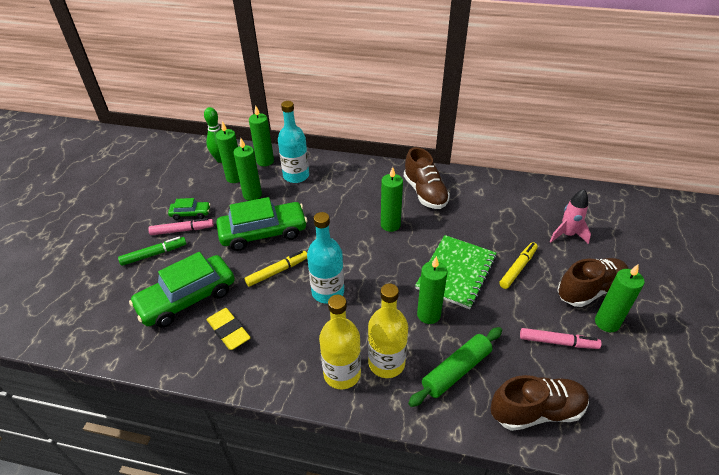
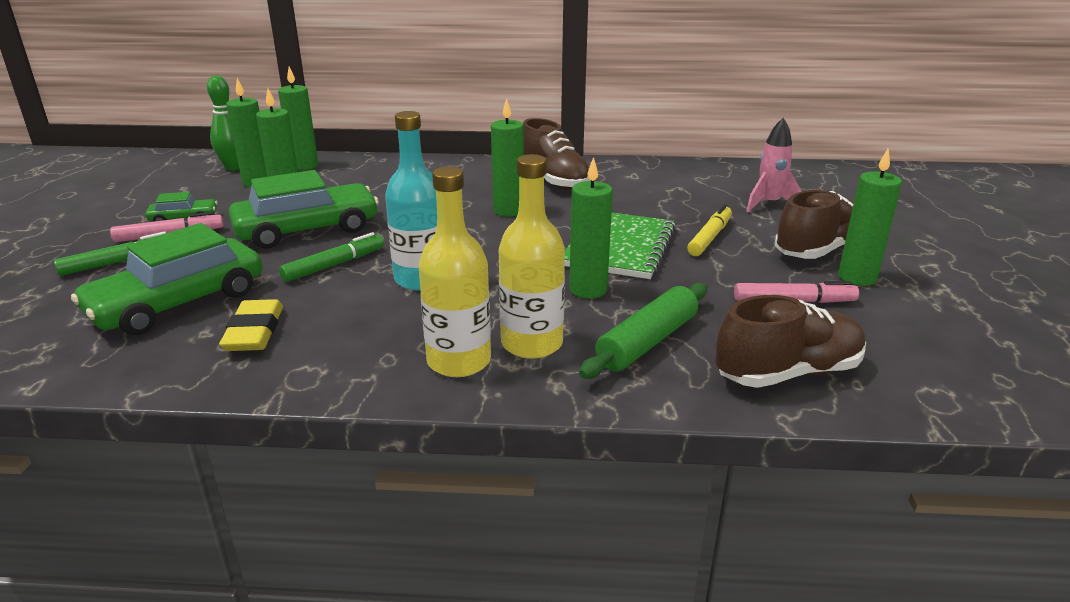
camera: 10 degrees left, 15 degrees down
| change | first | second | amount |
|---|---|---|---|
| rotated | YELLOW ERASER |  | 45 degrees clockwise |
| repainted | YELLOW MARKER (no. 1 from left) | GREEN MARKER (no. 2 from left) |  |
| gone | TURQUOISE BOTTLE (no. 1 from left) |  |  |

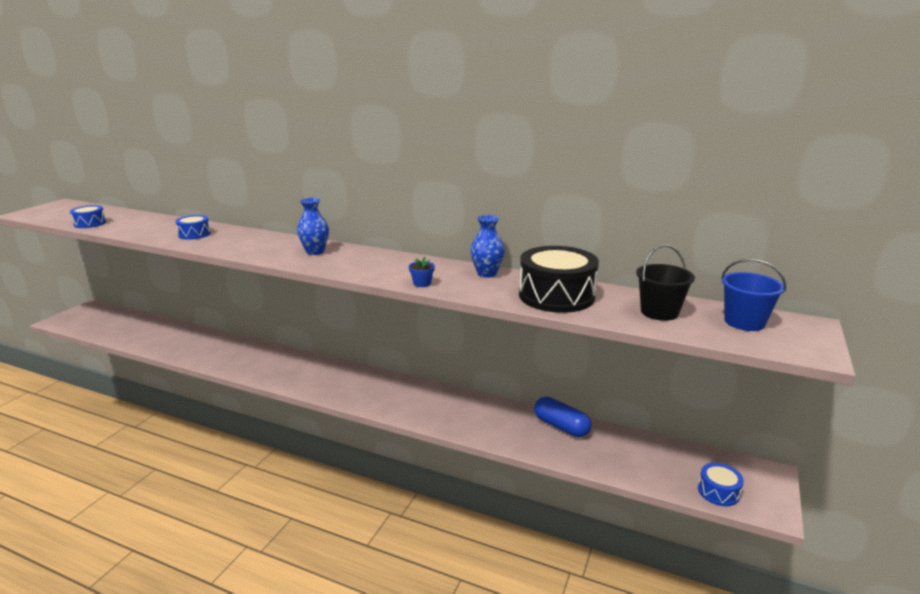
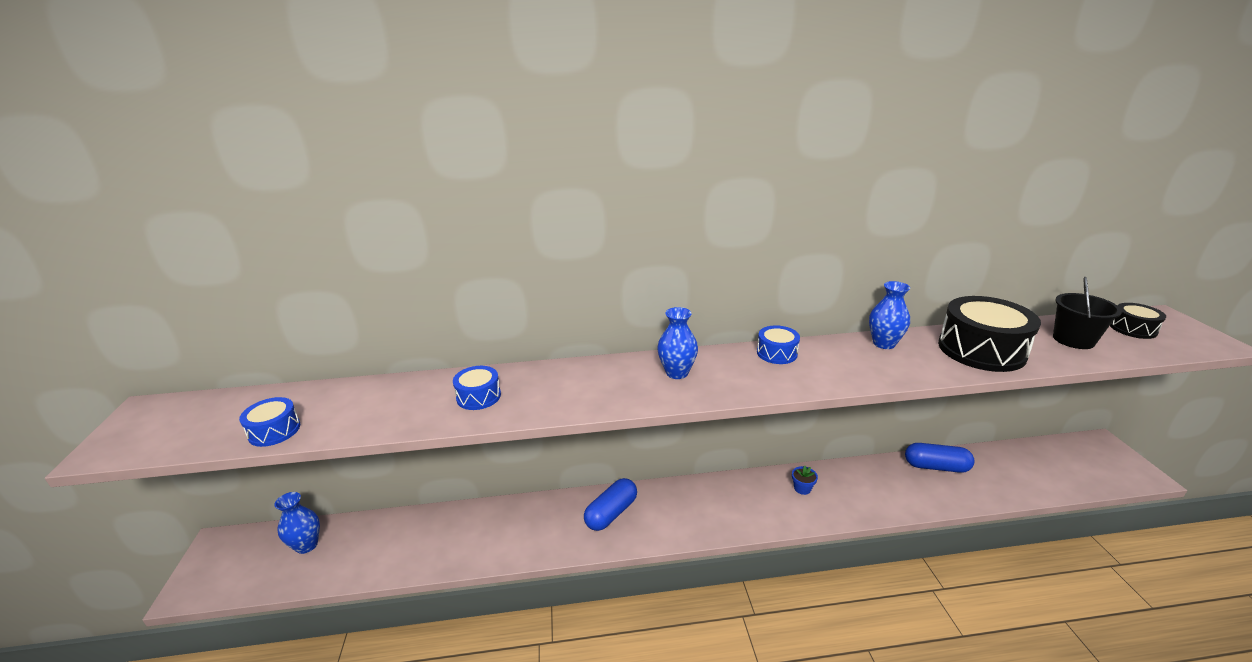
camera: 30 degrees left, 5 degrees up
| change | first | second | amount |
|---|---|---|---|
| new |  | BLUE VASE (no. 1 from left) |  |
| new |  | BLUE CAPSULE (no. 1 from left) |  |
| shifted | BLUE DRUM (no. 3 from left) |  |  |
| shifted | BLUE FLOWER POT |  |  |
| swapped | BLUE BUCKET | BLACK DRUM (no. 2 from left) |  |

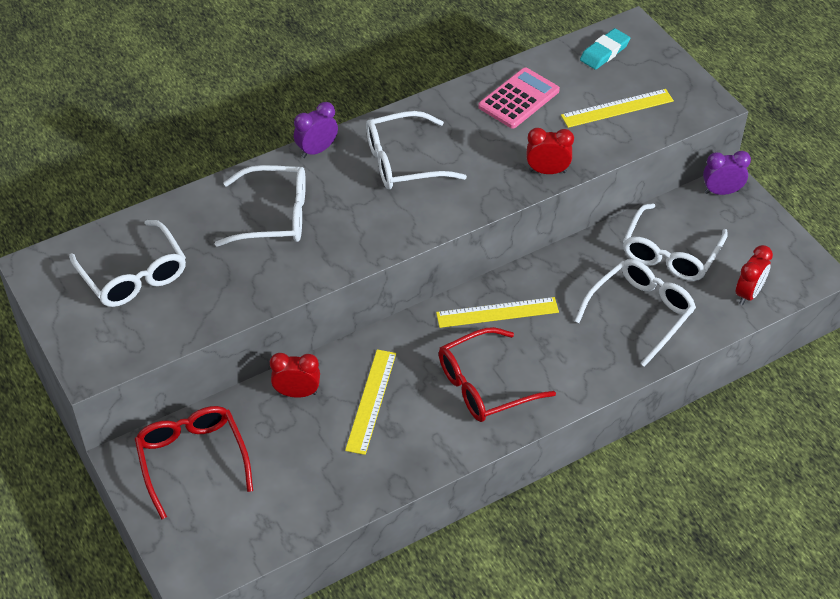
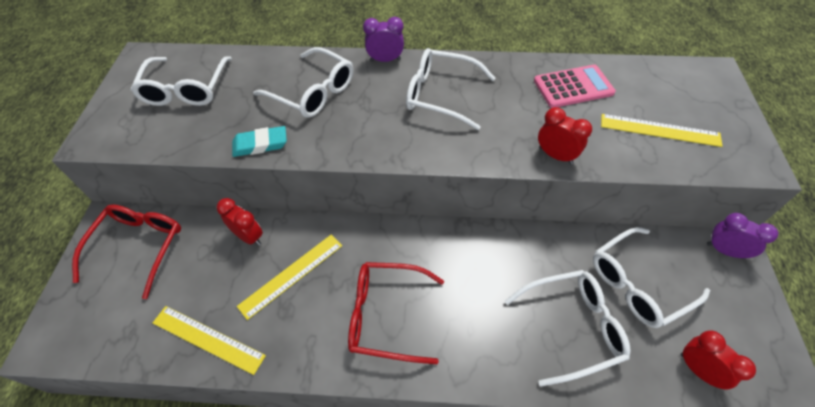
camera: 35 degrees right, 5 degrees up
| change | first | second | amount |
|---|---|---|---|
| shifted | YELLOW RULER (no. 2 from left in the first image) | YELLOW RULER (no. 1 from left) |  |
| shifted | TURQUOISE ERASER |  |  |
| rotated | RED CLOCK (no. 3 from left) |  | 105 degrees counterclockwise |

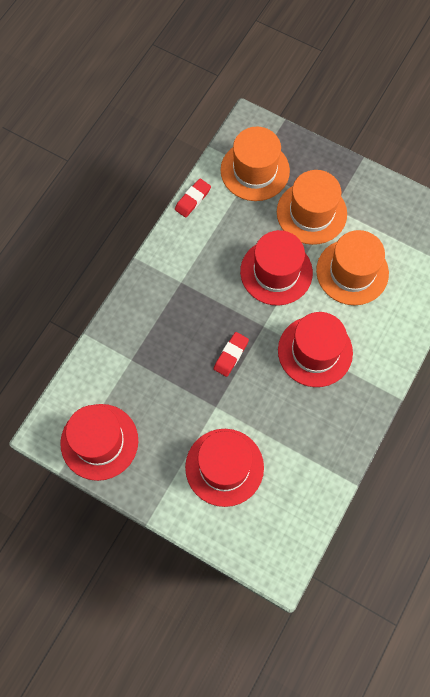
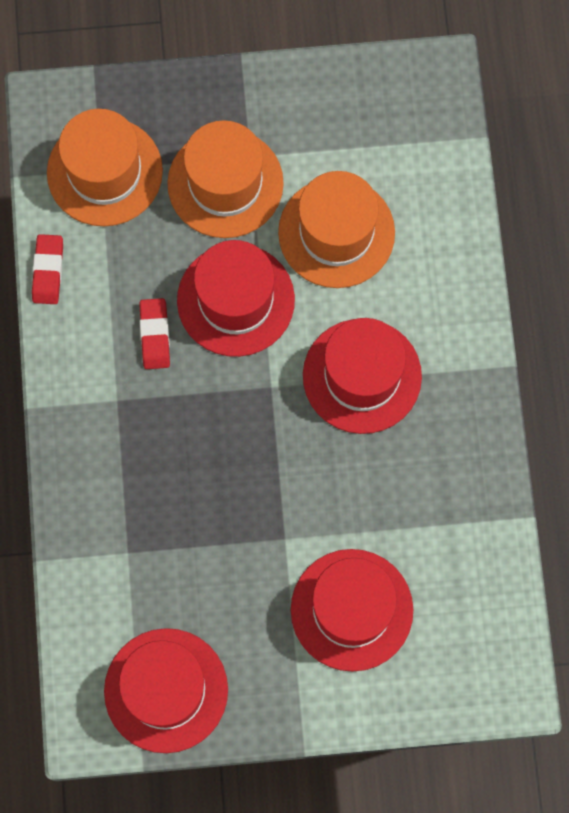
camera: 35 degrees left, 5 degrees up
| change | first | second | amount |
|---|---|---|---|
| shifted | RED ERASER (no. 2 from left) |  |  |

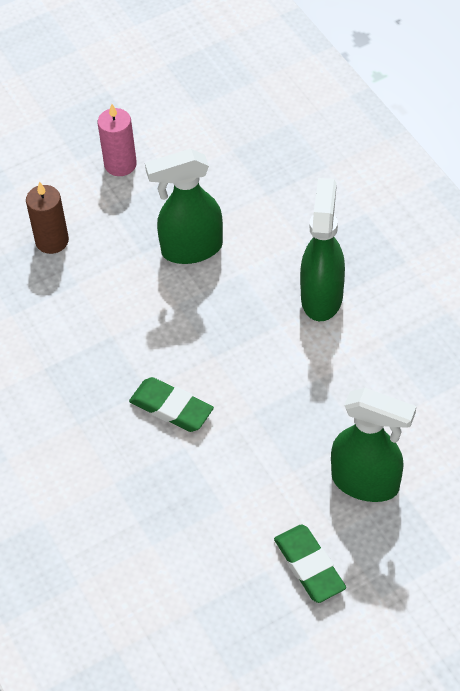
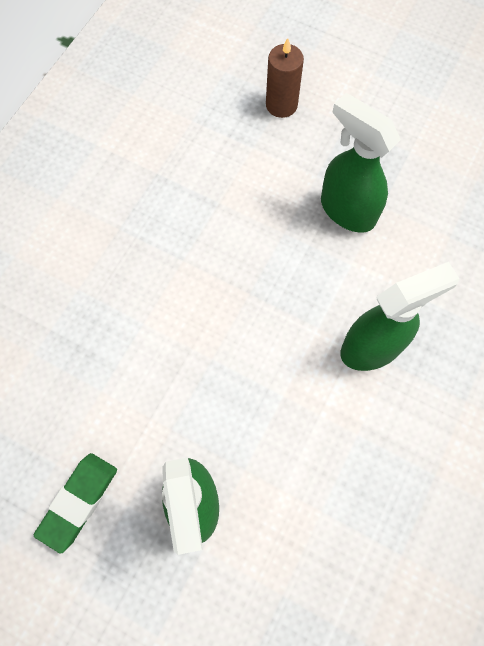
camera: 55 degrees right, 15 degrees up
| change | first | second | amount |
|---|---|---|---|
| gone | PINK CANDLE |  |  |
| gone | GREEN ERASER (no. 1 from left) |  |  |

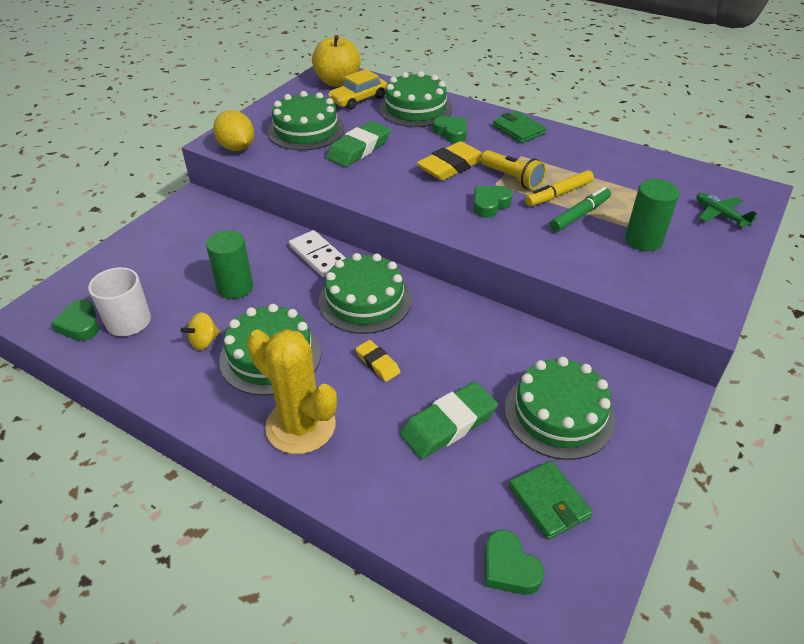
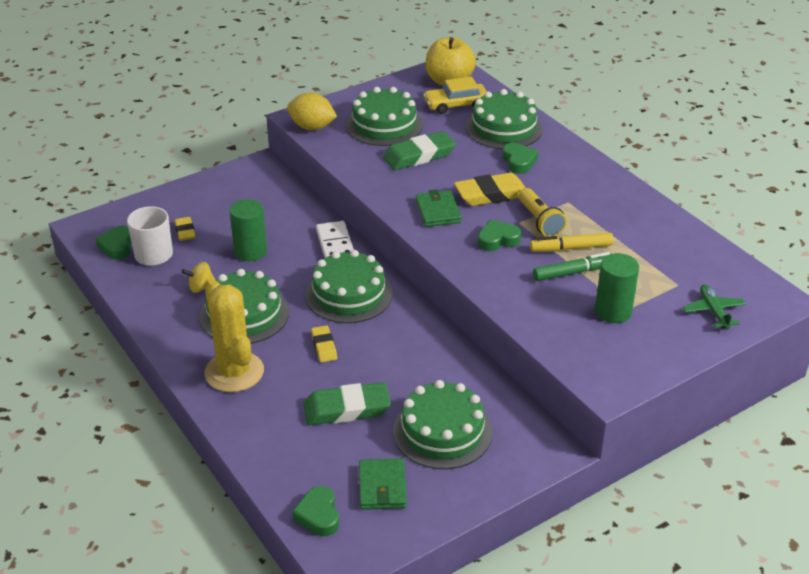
camera: 25 degrees right, 5 degrees down
| change | first | second | amount |
|---|---|---|---|
| new |  | YELLOW ERASER (no. 1 from left) |  |
| rotated | YELLOW LEMON |  | 60 degrees counterclockwise |
| shifted | GREEN WALLET (no. 1 from left in the first image) | GREEN WALLET (no. 2 from left) |  |

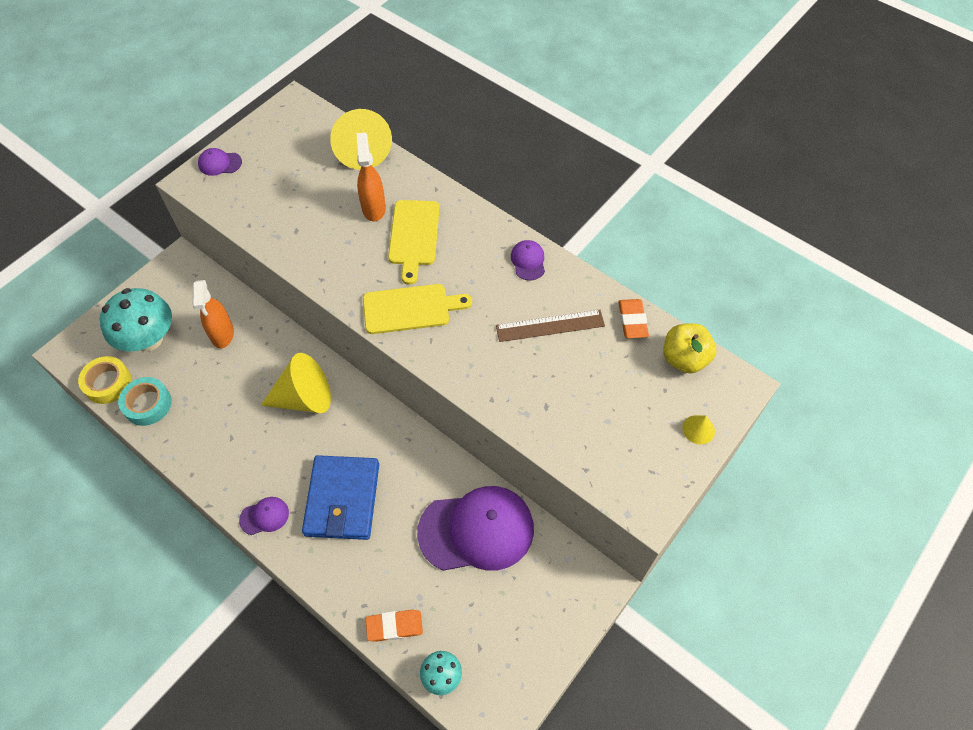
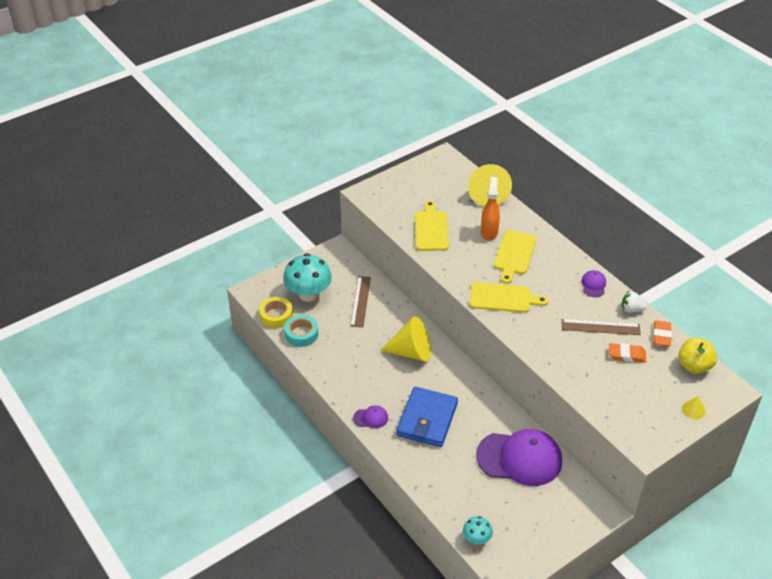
camera: 15 degrees right, 15 degrees down
| change | first | second | amount |
|---|---|---|---|
| swapped | ORANGE SPRAY BOTTLE (no. 1 from left) | BROWN RULER (no. 1 from left) |  |
| new |  | YELLOW CUTTING BOARD (no. 1 from left) |  |
| shifted | ORANGE ERASER (no. 1 from left) |  |  |
| new |  | WHITE STRAWBERRY |  |
| gone | PURPLE CAP (no. 1 from left) |  |  |

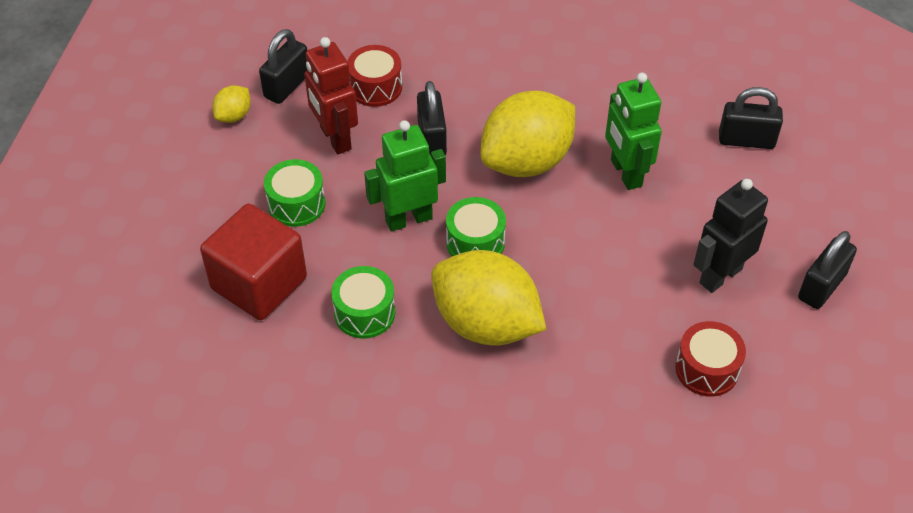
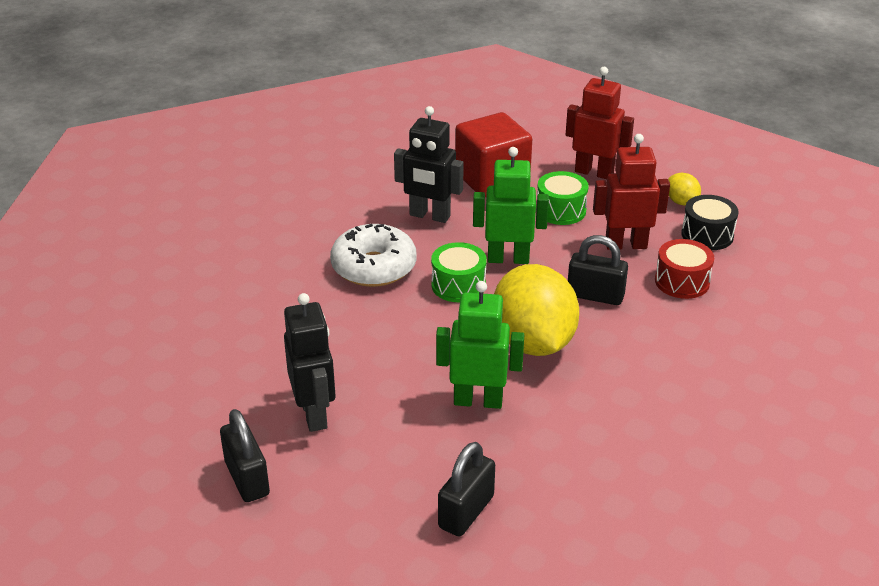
camera: 115 degrees right, 15 degrees down
| change | first | second | amount |
|---|---|---|---|
| swapped | YELLOW LEMON (no. 2 from left) | WHITE DONUT |  |
| swapped | GREEN DRUM (no. 2 from left) | BLACK ROBOT (no. 2 from left) |  |
| rotated | GREEN ROBOT (no. 1 from left in the first image) | GREEN ROBOT (no. 2 from left) | 90 degrees counterclockwise |
| new |  | RED ROBOT (no. 1 from left) |  |
| swapped | BLACK PADLOCK (no. 1 from left) | BLACK DRUM |  |
| gone | RED DRUM (no. 2 from left) |  |  |

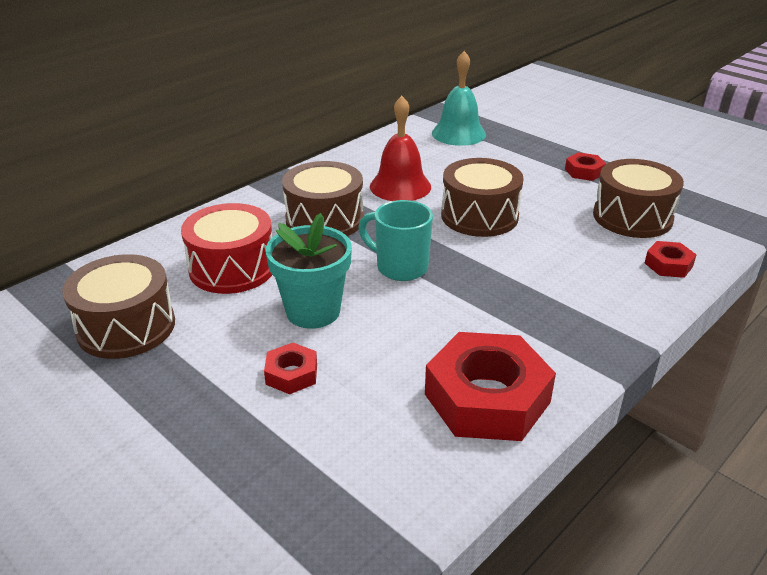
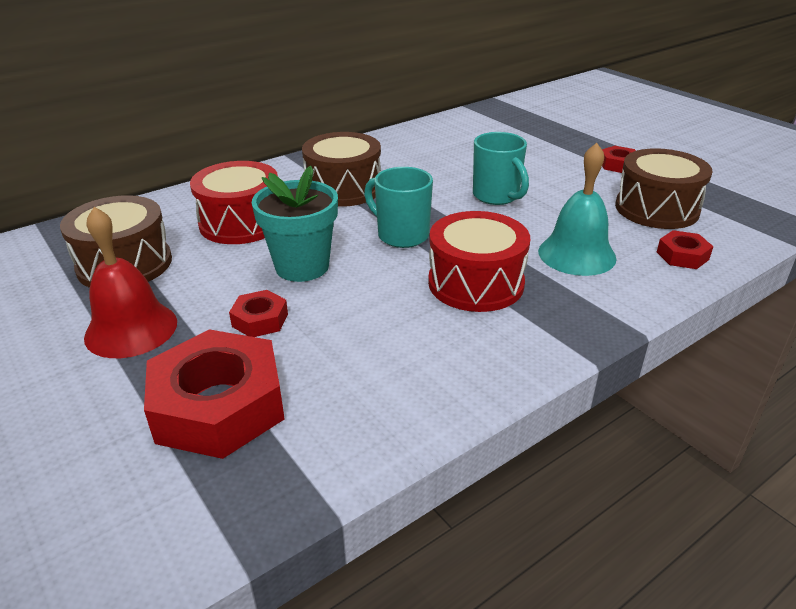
camera: 10 degrees right, 0 degrees up
| change | first | second | amount |
|---|---|---|---|
| shifted | RED BELL |  |  |
| shifted | RED NUT (no. 2 from left in the first image) | RED NUT (no. 1 from left) |  |
| new |  | RED DRUM (no. 2 from left) |  |
| swapped | BROWN DRUM (no. 3 from left) | TURQUOISE MUG (no. 2 from left) |  |
| shifted | TURQUOISE BELL |  |  |

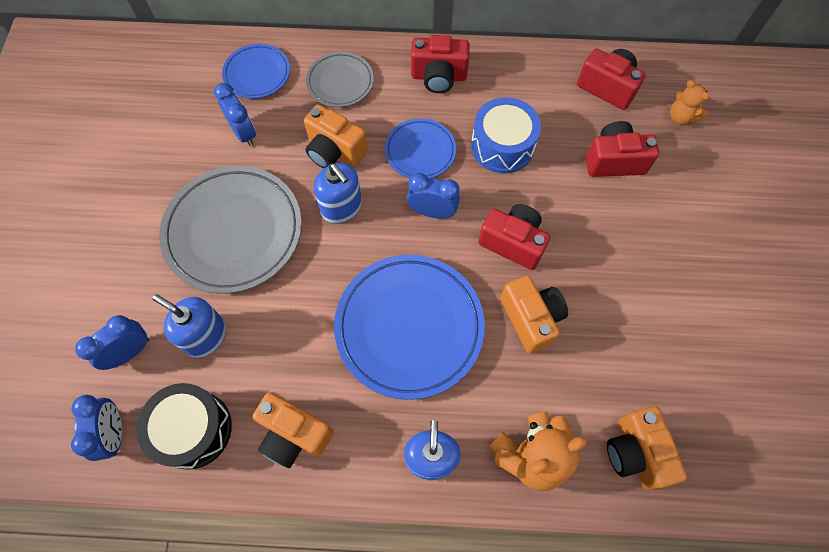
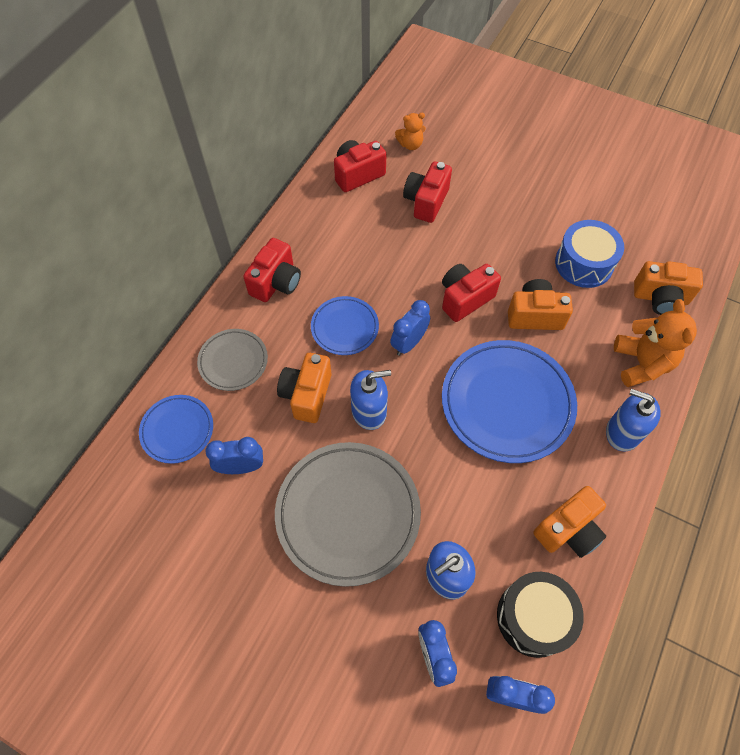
camera: 65 degrees left, 5 degrees down
| change | first | second | amount |
|---|---|---|---|
| rotated | ORANGE CAMERA (no. 2 from left in the first image) | ORANGE CAMERA (no. 1 from left) | 135 degrees clockwise |
| shifted | BLUE DRUM |  |  |

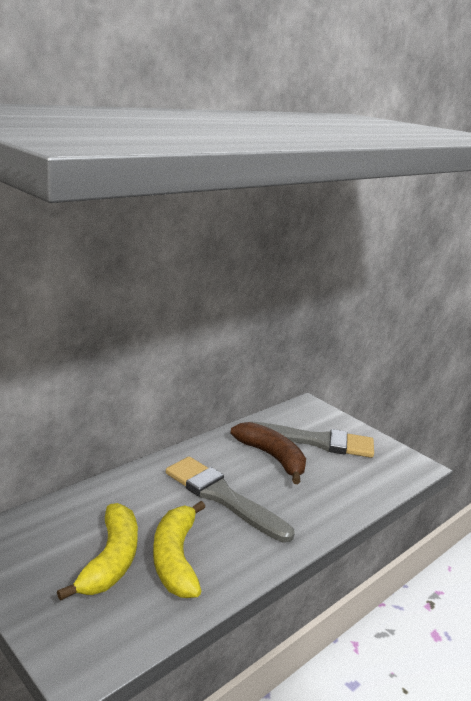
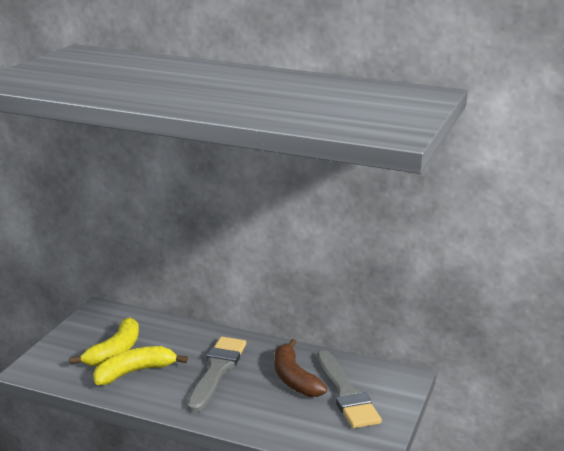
camera: 65 degrees right, 0 degrees up
| change | first | second | amount |
|---|---|---|---|
| rotated | YELLOW BANANA (no. 1 from left) |  | 45 degrees counterclockwise |
| rotated | BROWN BANANA |  | 135 degrees clockwise |

